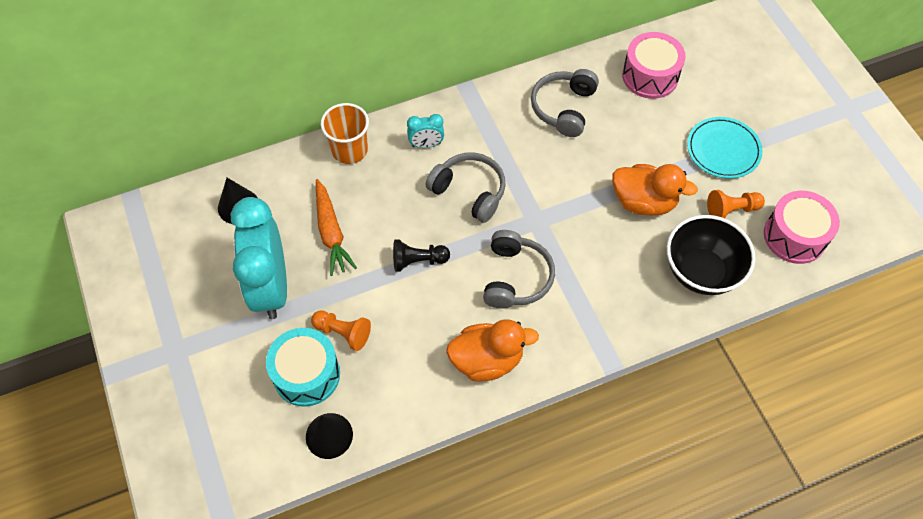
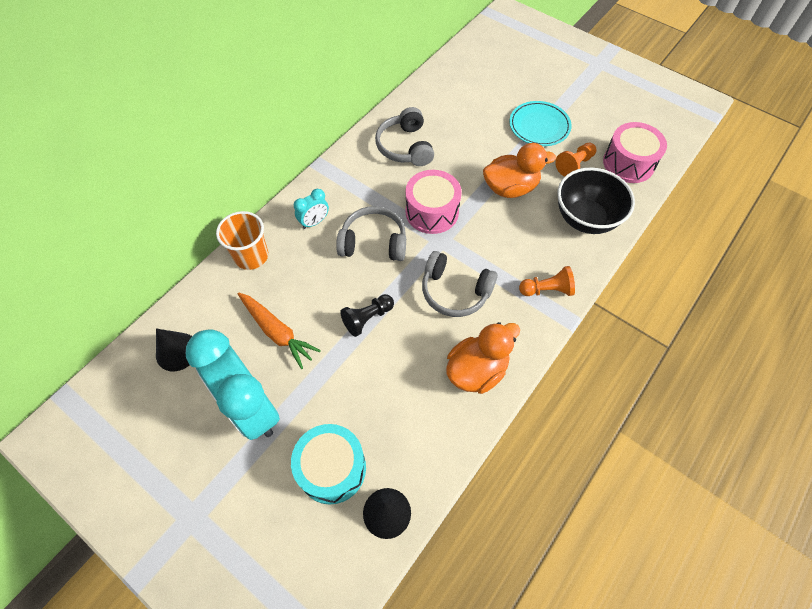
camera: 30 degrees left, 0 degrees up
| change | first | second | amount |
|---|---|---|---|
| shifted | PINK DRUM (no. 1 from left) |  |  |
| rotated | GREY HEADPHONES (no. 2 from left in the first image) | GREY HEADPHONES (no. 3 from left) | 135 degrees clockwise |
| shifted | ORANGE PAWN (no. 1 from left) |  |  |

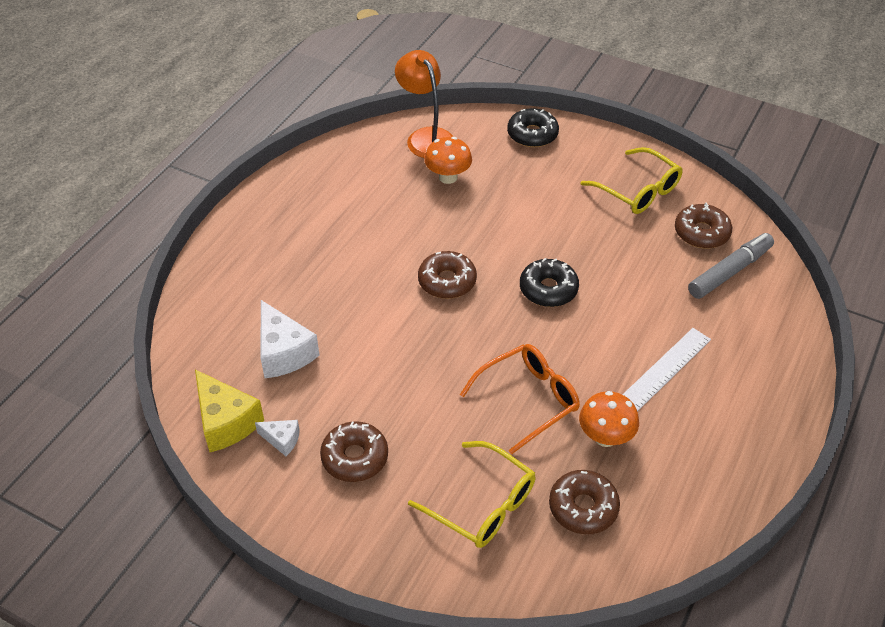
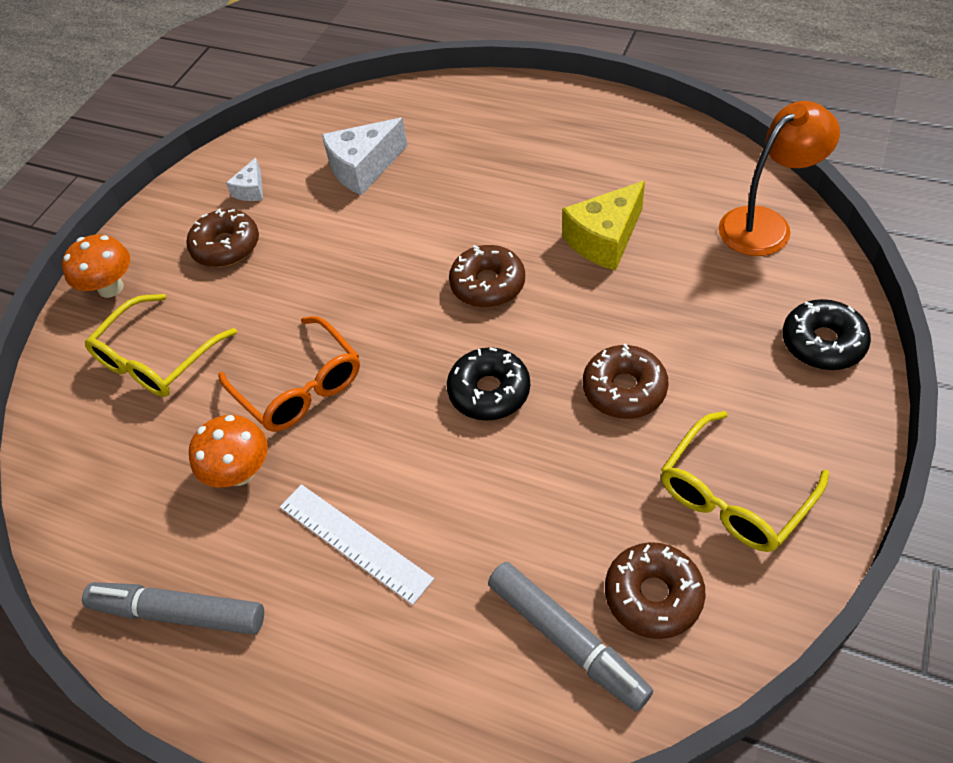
camera: 90 degrees right, 5 degrees up
| change | first | second | amount |
|---|---|---|---|
| shifted | ORANGE MUSHROOM (no. 1 from left) |  |  |
| new |  | GREY MARKER (no. 1 from left) |  |
| shifted | YELLOW CHEESE |  |  |
| shifted | BROWN DONUT (no. 3 from left) |  |  |

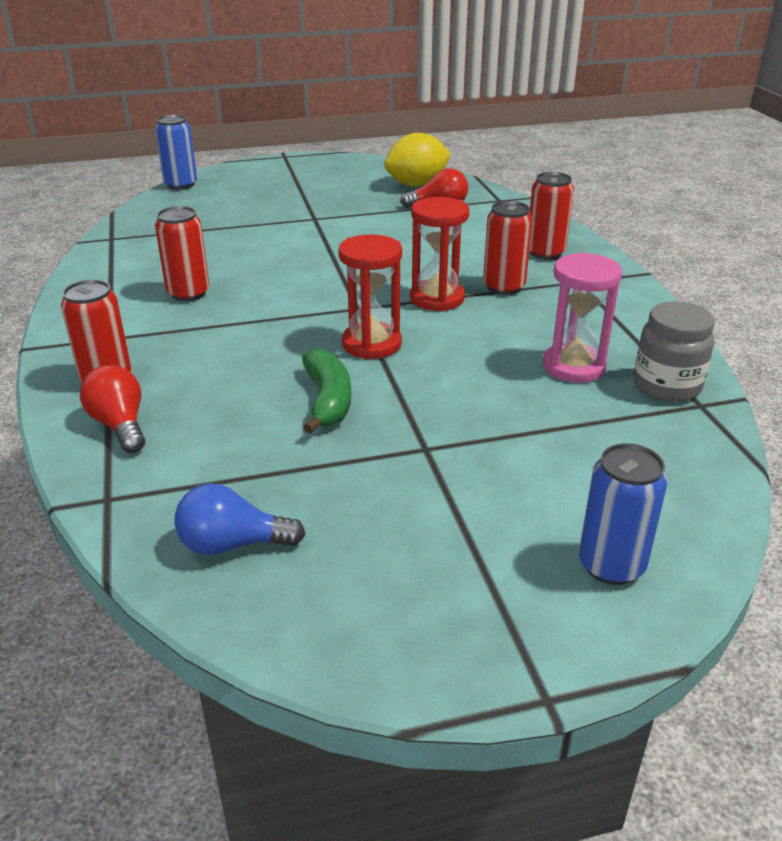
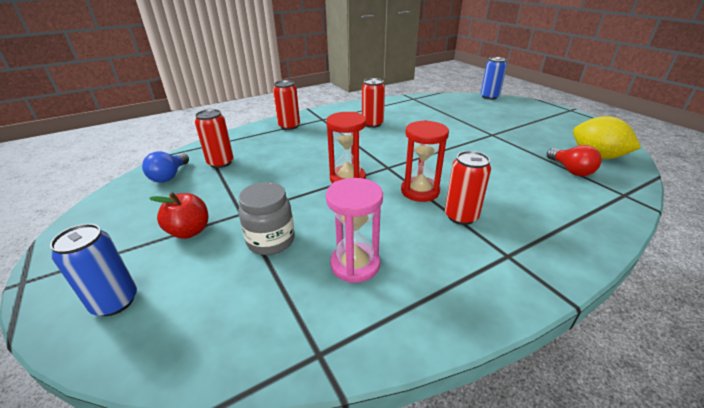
camera: 75 degrees right, 0 degrees up
| change | first | second | amount |
|---|---|---|---|
| rotated | BLUE LIGHT BULB |  | 150 degrees counterclockwise |
| new |  | RED APPLE |  |
| shifted | RED CAN (no. 4 from left in the first image) | RED CAN (no. 1 from left) |  |
| shifted | GREY JAR |  |  |
| gone | RED LIGHT BULB (no. 1 from left) |  |  |
| gone | GREEN BANANA |  |  |

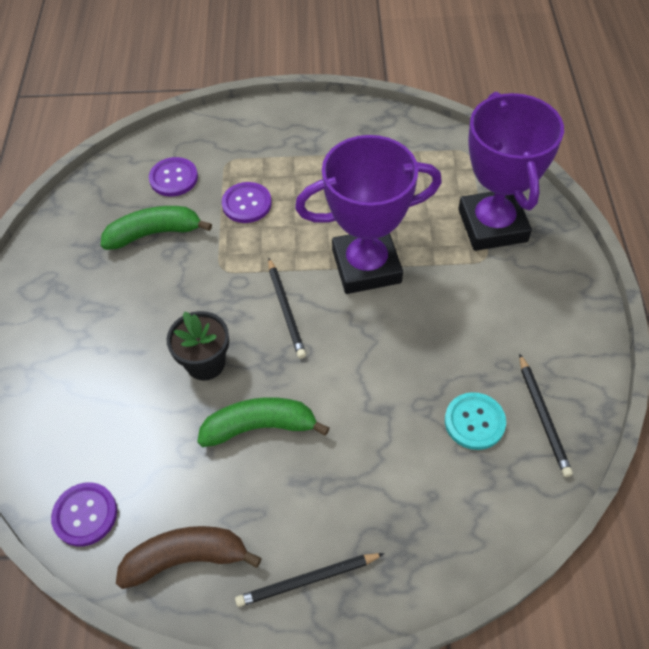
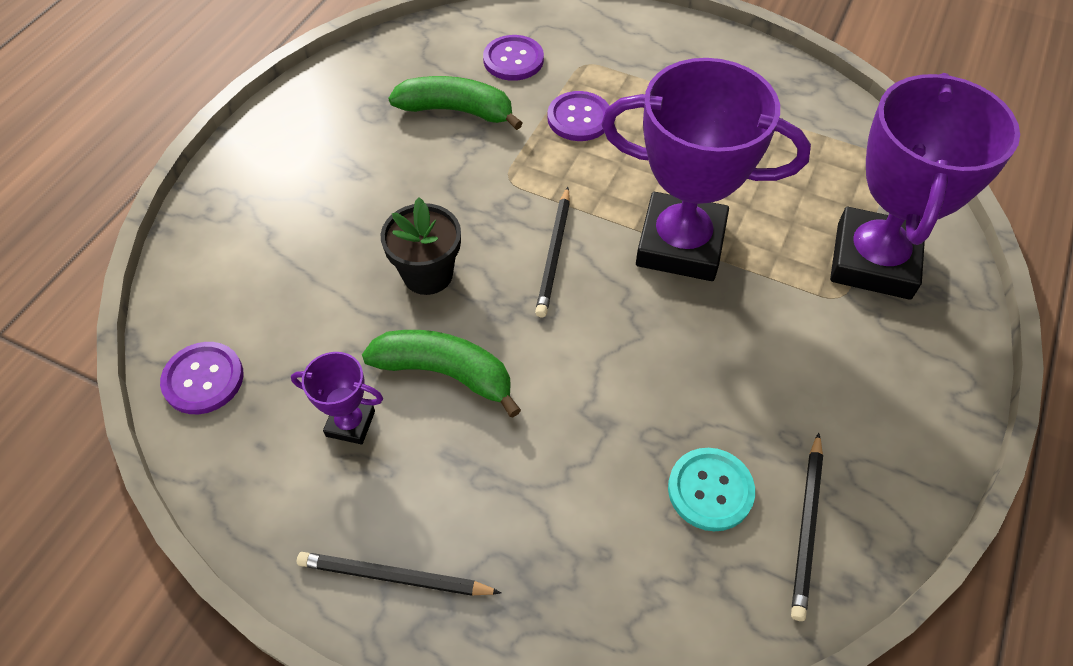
camera: 25 degrees right, 0 degrees up
| change | first | second | amount |
|---|---|---|---|
| new |  | PURPLE TROPHY (no. 1 from left) |  |
| gone | BROWN BANANA |  |  |

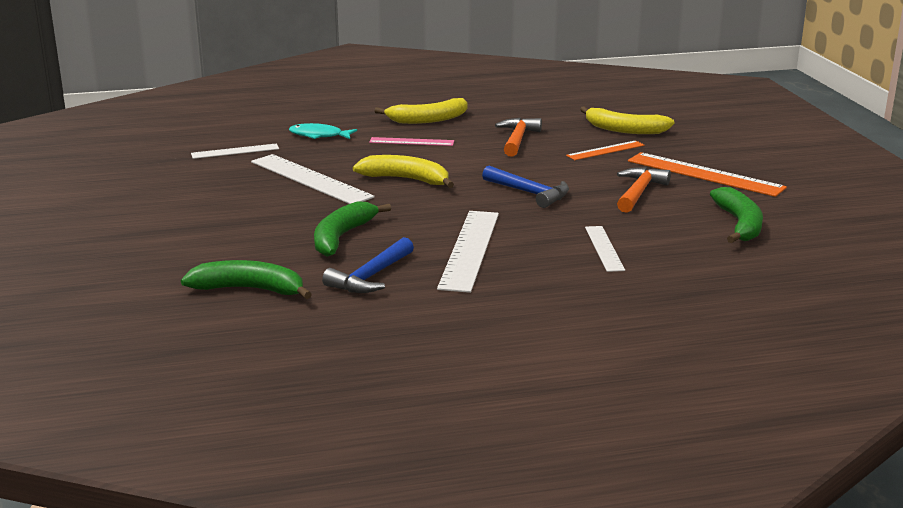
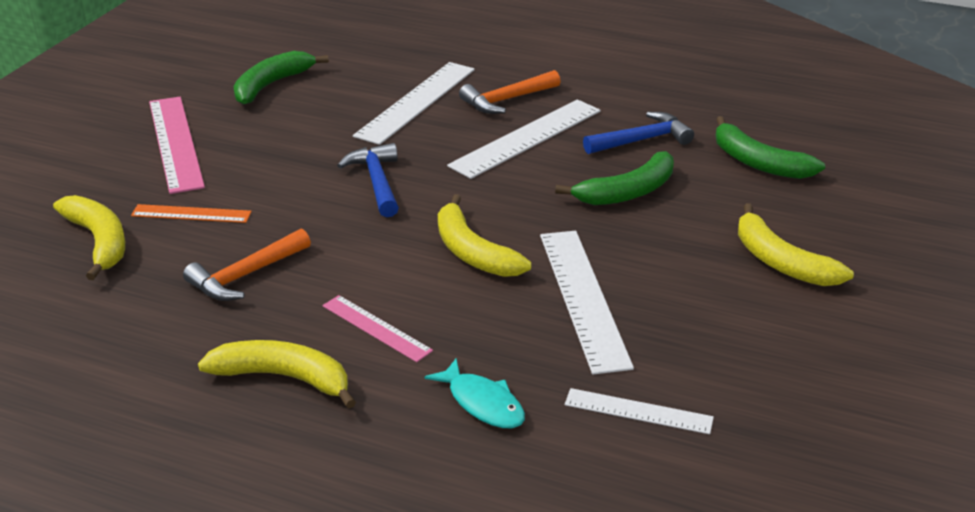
camera: 145 degrees left, 10 degrees up
| change | first | second | amount |
|---|---|---|---|
| repainted | ORANGE RULER (no. 2 from left) | PINK RULER (no. 1 from left) |  |
| scaled | WHITE RULER (no. 4 from left in the first image) | WHITE RULER (no. 1 from left) | x1.77 |
| shifted | ORANGE HAMMER (no. 2 from left) |  |  |
| new |  | YELLOW BANANA (no. 4 from left) |  |

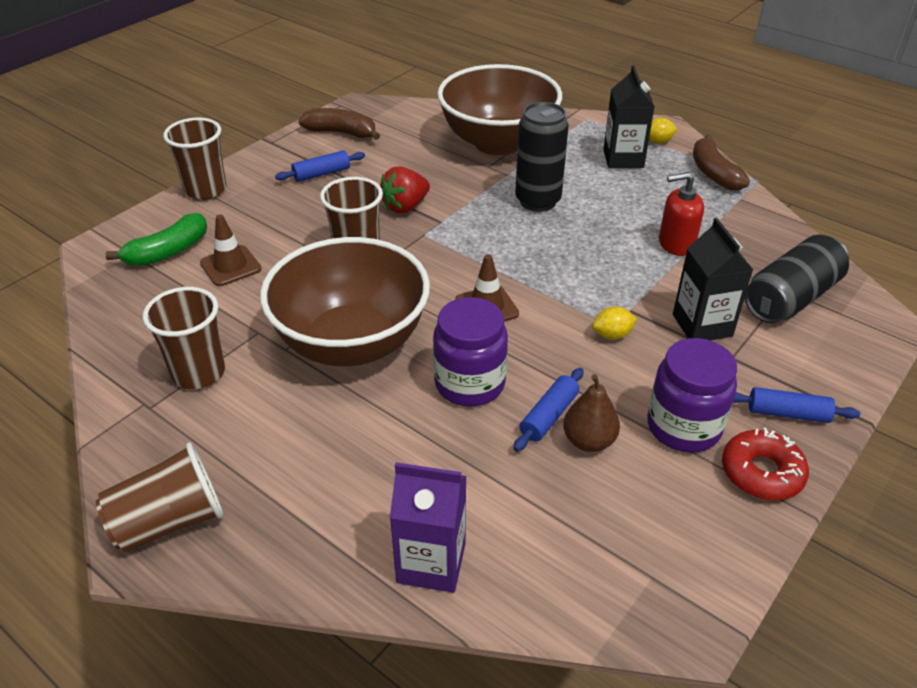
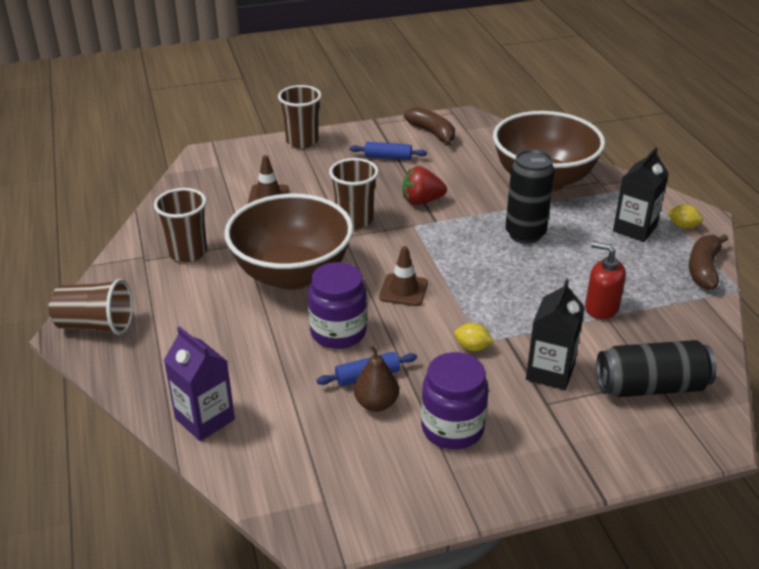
camera: 35 degrees right, 5 degrees down
| change | first | second | amount |
|---|---|---|---|
| gone | GREEN BANANA |  |  |
| gone | RED DONUT |  |  |
| gone | BLUE ROLLING PIN (no. 3 from left) |  |  |

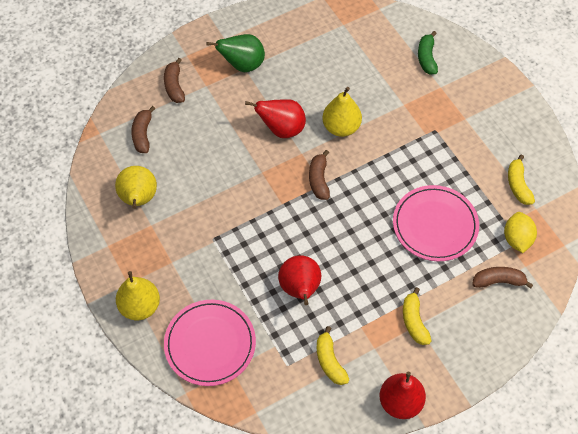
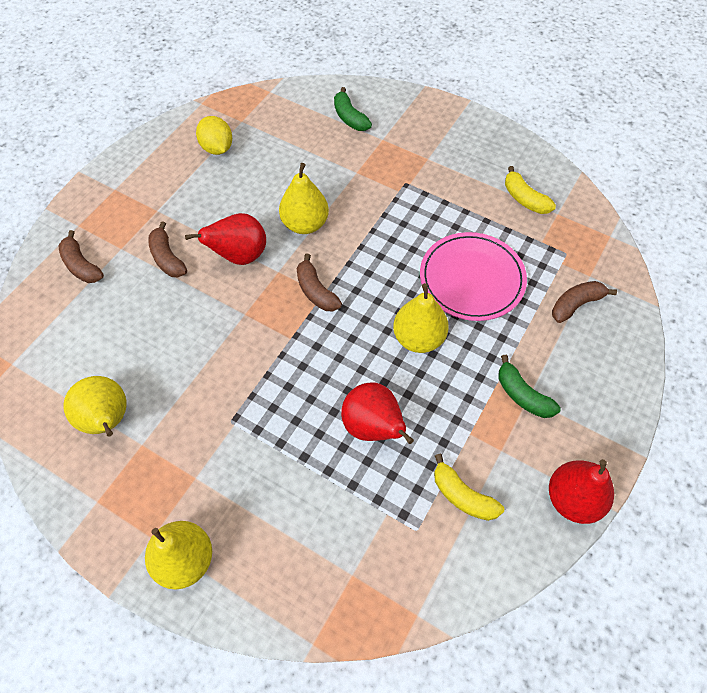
camera: 30 degrees left, 0 degrees up
| change | first | second | amount |
|---|---|---|---|
| shifted | BROWN BANANA (no. 1 from left in the first image) | BROWN BANANA (no. 2 from left) |  |
| shifted | YELLOW LEMON |  |  |
| new |  | YELLOW PEAR (no. 4 from left) |  |
| repainted | YELLOW BANANA (no. 2 from left) | GREEN BANANA (no. 2 from left) |  |
| gone | PINK PLATE (no. 1 from left) |  |  |
| gone | GREEN PEAR |  |  |

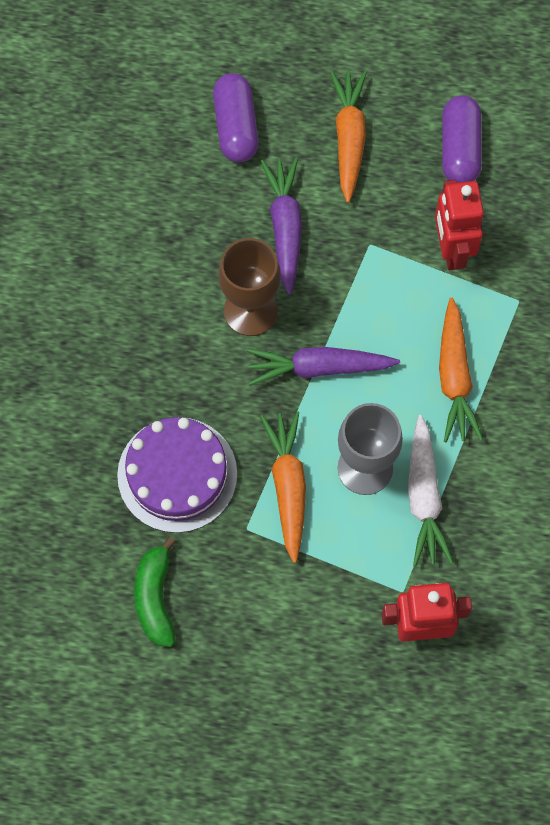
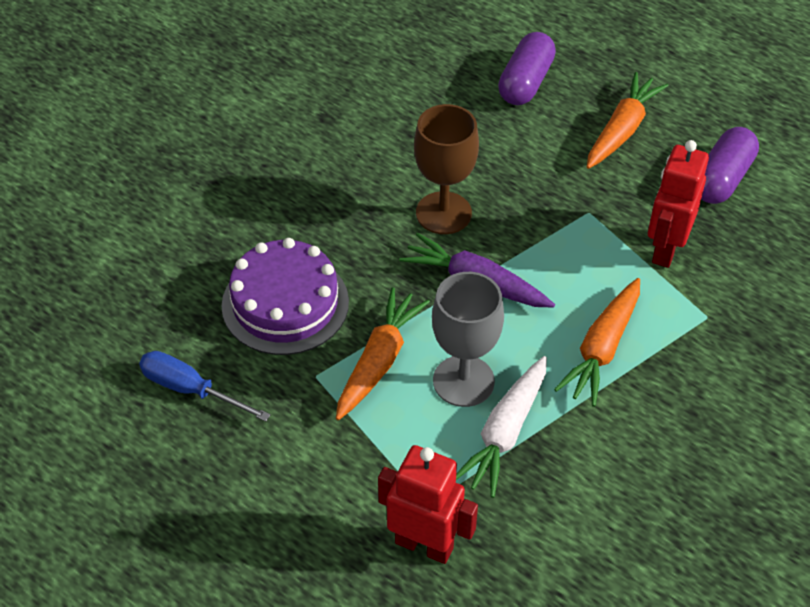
camera: 30 degrees right, 20 degrees down
| change | first | second | amount |
|---|---|---|---|
| swapped | GREEN BANANA | BLUE SCREWDRIVER |  |
| gone | PURPLE CARROT (no. 1 from left) |  |  |

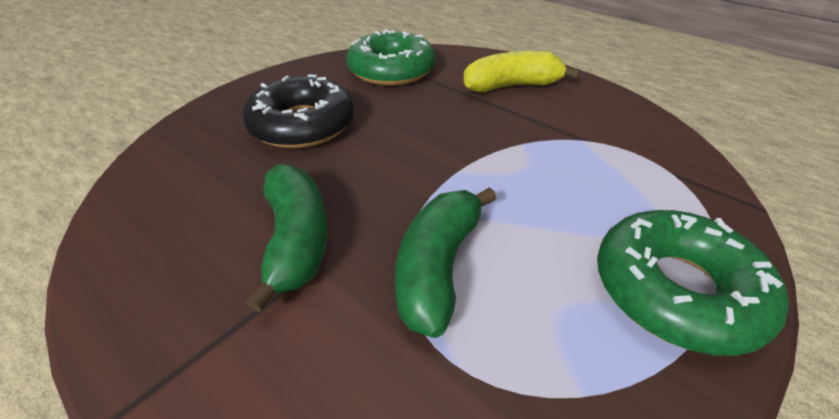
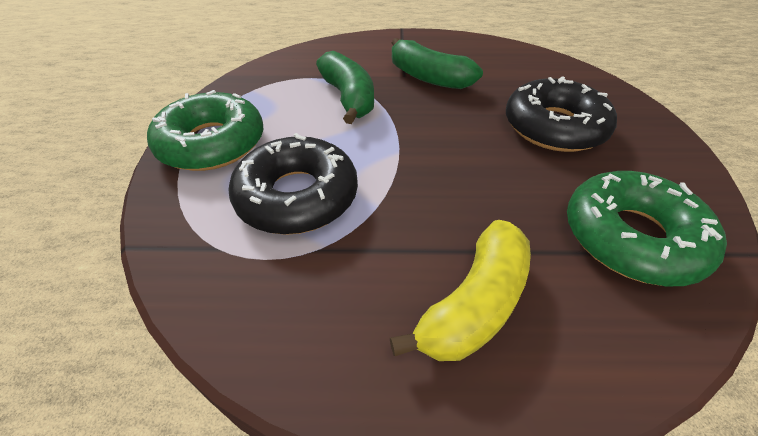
camera: 140 degrees right, 5 degrees up
| change | first | second | amount |
|---|---|---|---|
| new |  | BLACK DONUT (no. 1 from left) |  |

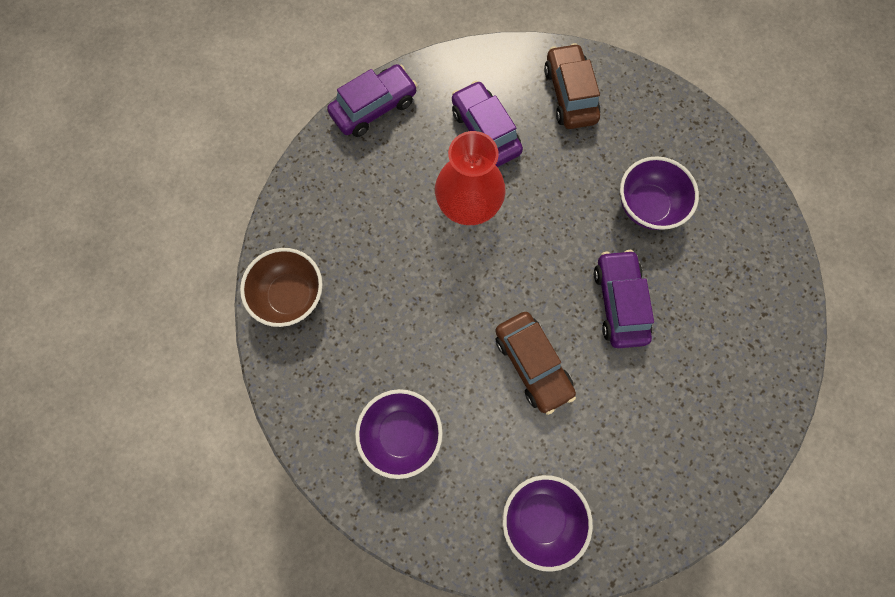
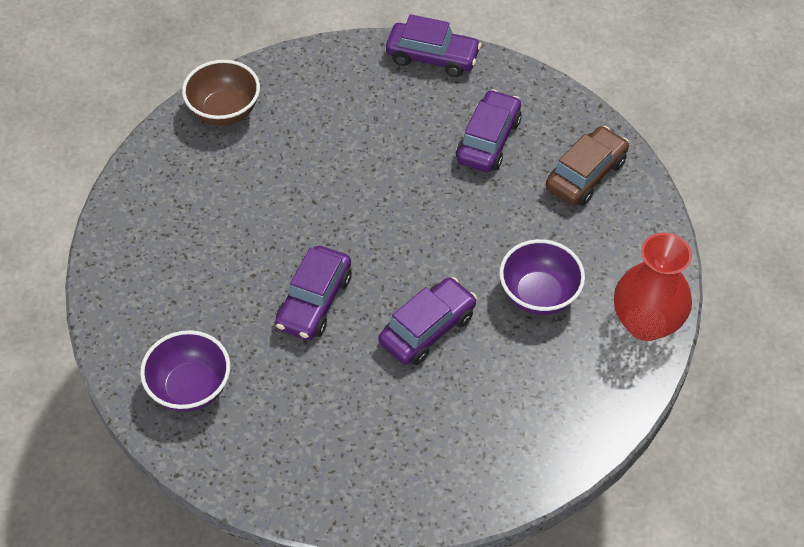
camera: 50 degrees right, 20 degrees down
| change | first | second | amount |
|---|---|---|---|
| repainted | BROWN CAR (no. 1 from left) | PURPLE CAR (no. 1 from left) |  |
| shifted | RED VASE |  |  |
| gone | PURPLE BOWL (no. 1 from left) |  |  |

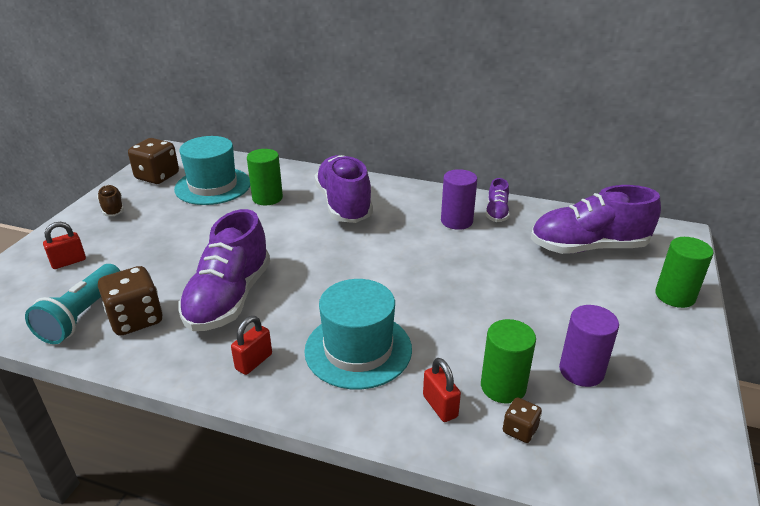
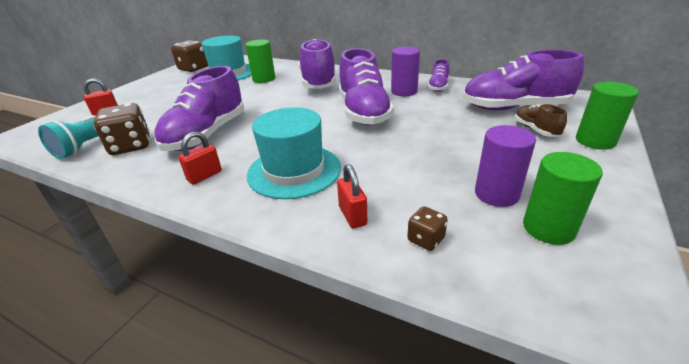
camera: 10 degrees right, 0 degrees up
| change | first | second | amount |
|---|---|---|---|
| new |  | PURPLE SHOE (no. 3 from left) |  |
| shifted | BROWN SHOE |  |  |
| shifted | GREEN CYLINDER (no. 2 from left) |  |  |

